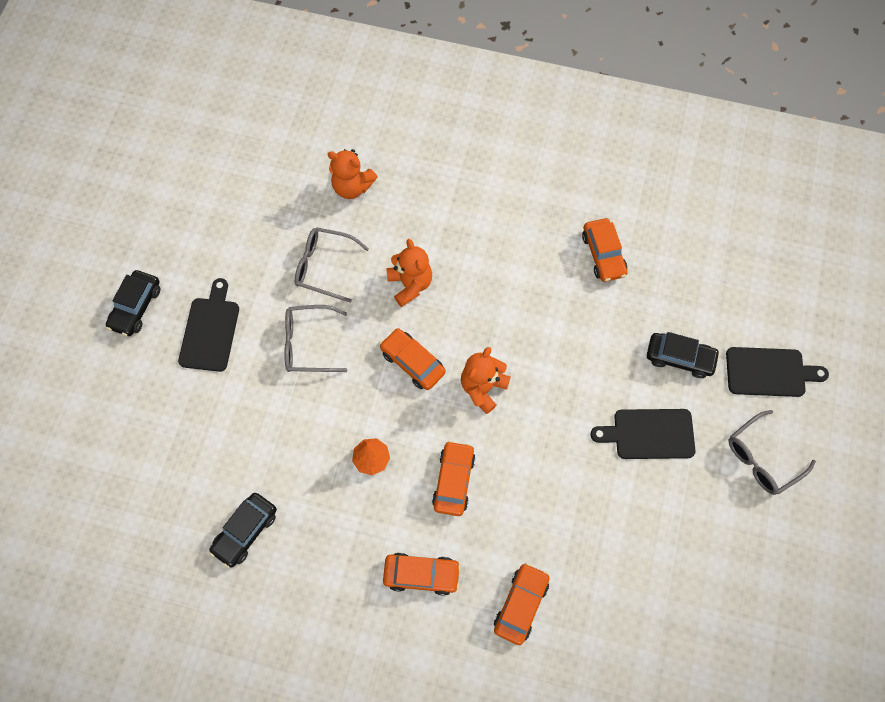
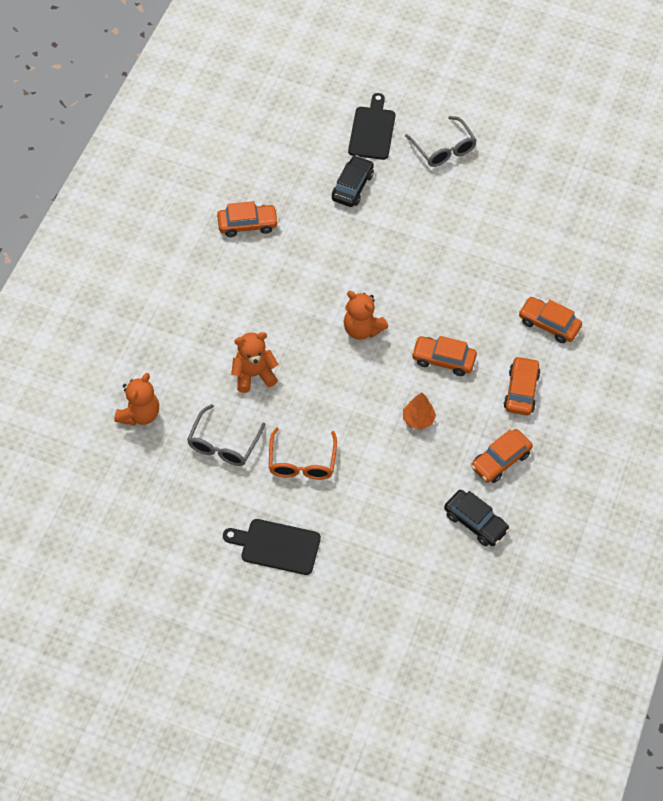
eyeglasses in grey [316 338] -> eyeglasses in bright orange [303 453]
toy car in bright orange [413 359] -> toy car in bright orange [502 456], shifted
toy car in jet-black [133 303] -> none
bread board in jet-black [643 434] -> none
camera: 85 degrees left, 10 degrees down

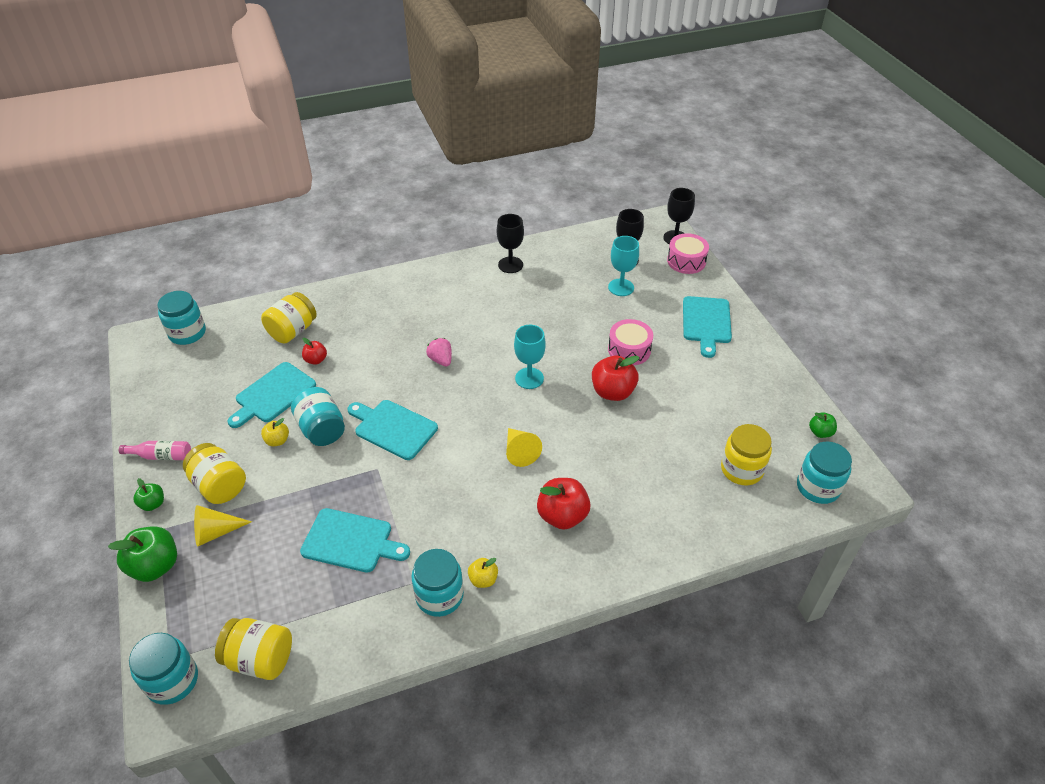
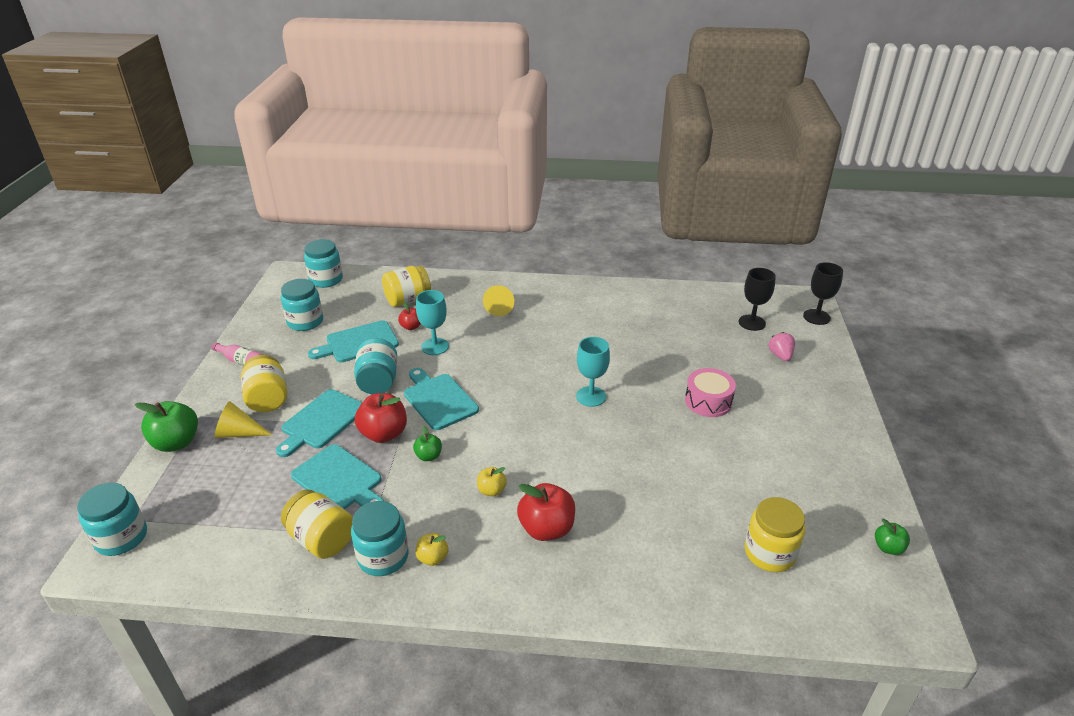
bread board in teal [707 327] -> bread board in teal [319 423], shifted
jar in teal [824 472] -> jar in teal [302 305], shifted
jar in yellow [253 649] -> jar in yellow [317 524], shifted
apple in crimson [616 378] -> apple in crimson [381 418], shifted
apple in green [148 494] -> apple in green [427 443], shifted
wine glass in teal [623 266] -> wine glass in teal [432 322], shifted
apple in yellow [275 432] -> apple in yellow [492 481], shifted
cone in yellow [524 447] -> cone in yellow [498 300], shifted
berry in pink [439 352] -> berry in pink [782 346], shifted
wine glass in jet-black [510 243] -> none
snare drum in pink [688 253] -> none
camera: 25 degrees right, 10 degrees down

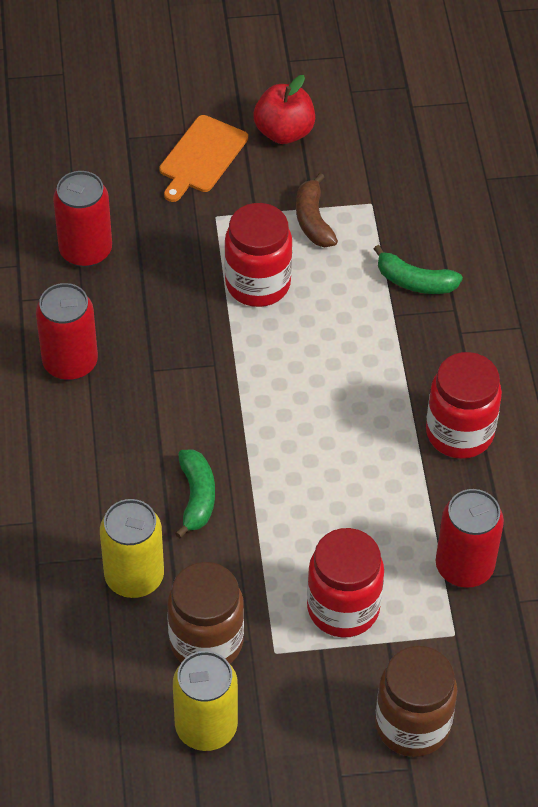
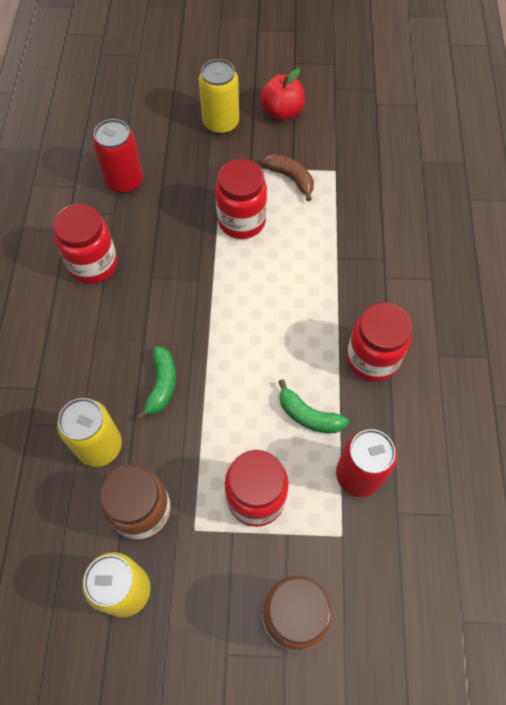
soda can in crimson [67 331] -> jar in crimson [85 244]
bread board in bright orange [203 158] -> soda can in yellow [219 97]
toy banana in russet [317 210] -> toy banana in russet [288 177], 135 degrees clockwise
toy banana in green [418 269] -> toy banana in green [314 406], shifted
camera: 10 degrees right, 10 degrees up

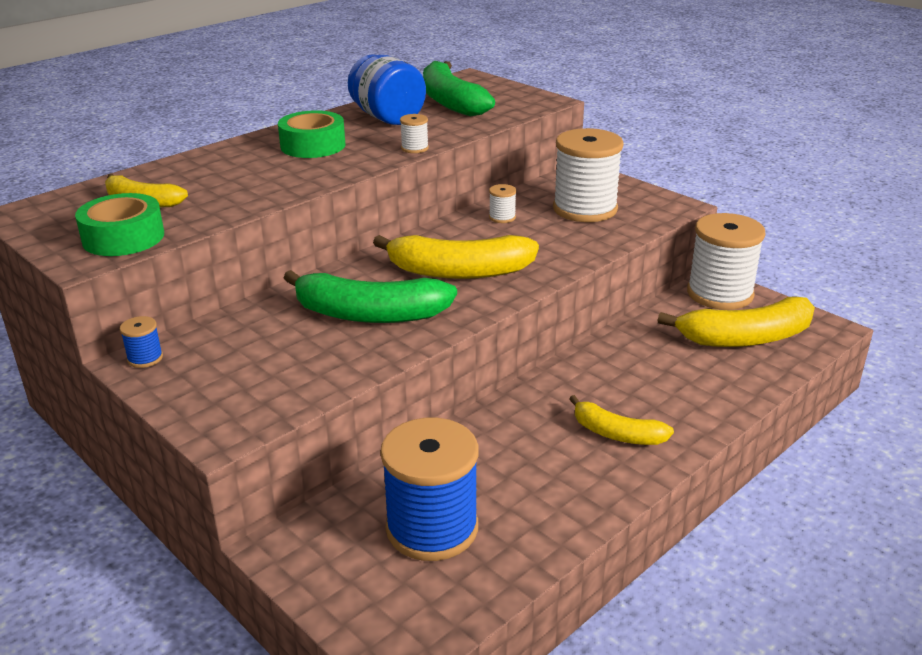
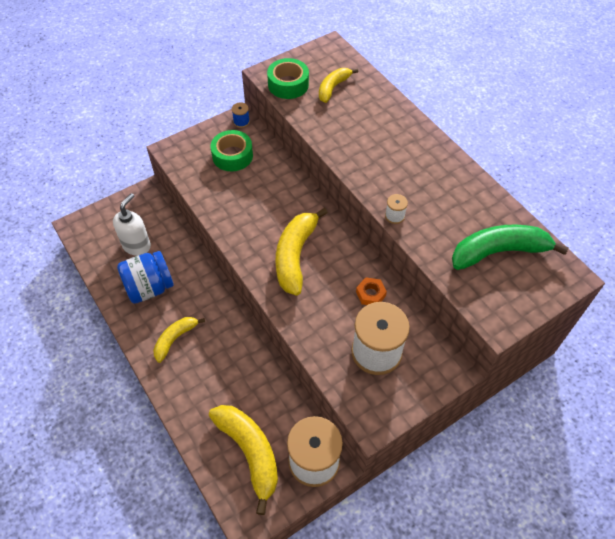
bobbin in royal blue [429 489] -> soap dispenser in white [132 224]
jar in royal blue [387 89] -> jar in royal blue [145 277], shifted
toy banana in yellow [736 321] -> toy banana in yellow [243 460], 150 degrees clockwise
roll of tape in green [311 134] -> roll of tape in green [232 150], shifted
bobbin in white [503 203] -> nut in bright orange [371 291]
toy banana in green [370 296] -> none
camera: 100 degrees right, 25 degrees up

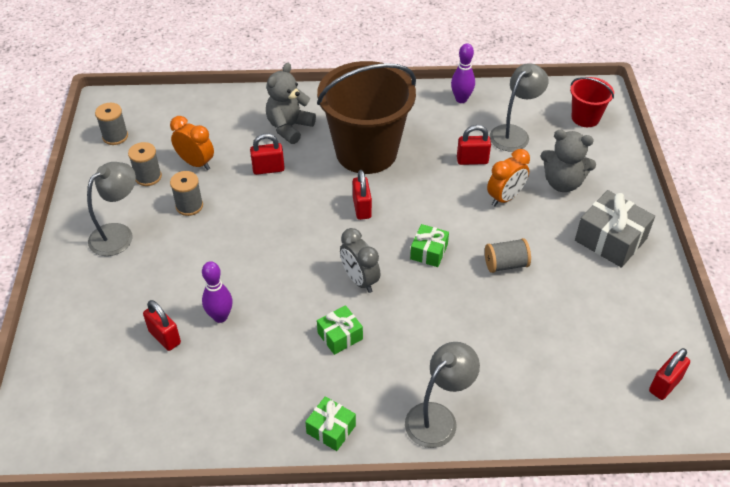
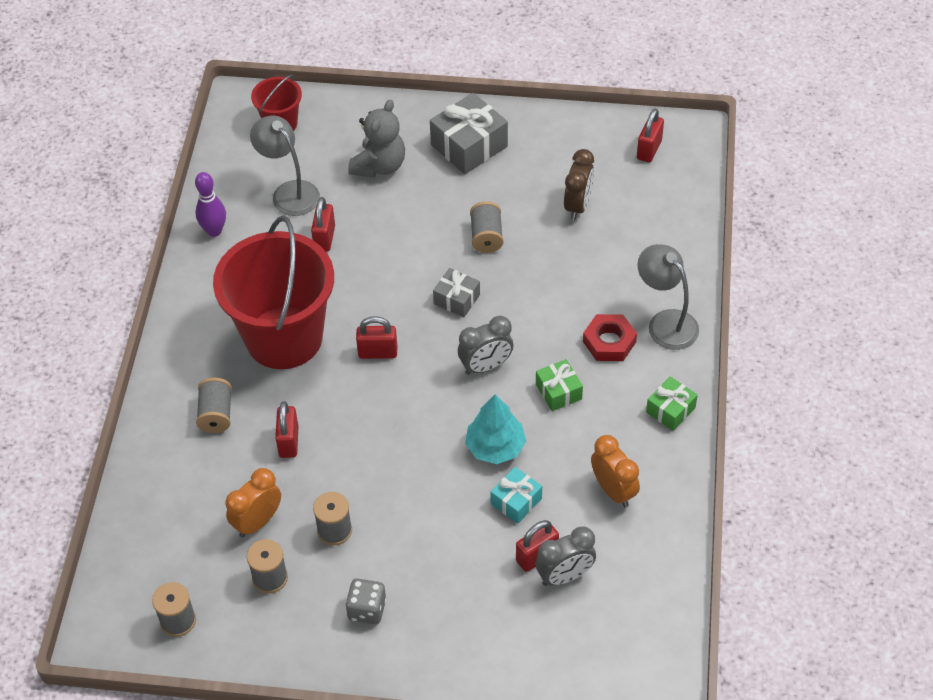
stuffed bear in grey [291 103] -> bobbin in grey [214 405]
bucket in russet [366 117] -> bucket in crimson [273 292]
reading lamp in grey [111 209] -> die in grey [365 601]
present in green [429 245] -> present in grey [456 292]
none -> toy tree in teal [495 429]
bowling pin in royal purple [217 292] -> present in teal [516 495]
none -> alarm clock in grey [565 556]
none -> alarm clock in russet [579 184]
none -> nut in crimson [610 337]
alarm clock in bright orange [508 177] -> alarm clock in bright orange [615 471], shifted
small lock in crimson [669 374] -> small lock in crimson [650 136], 60 degrees clockwise
camera: 80 degrees left, 5 degrees up

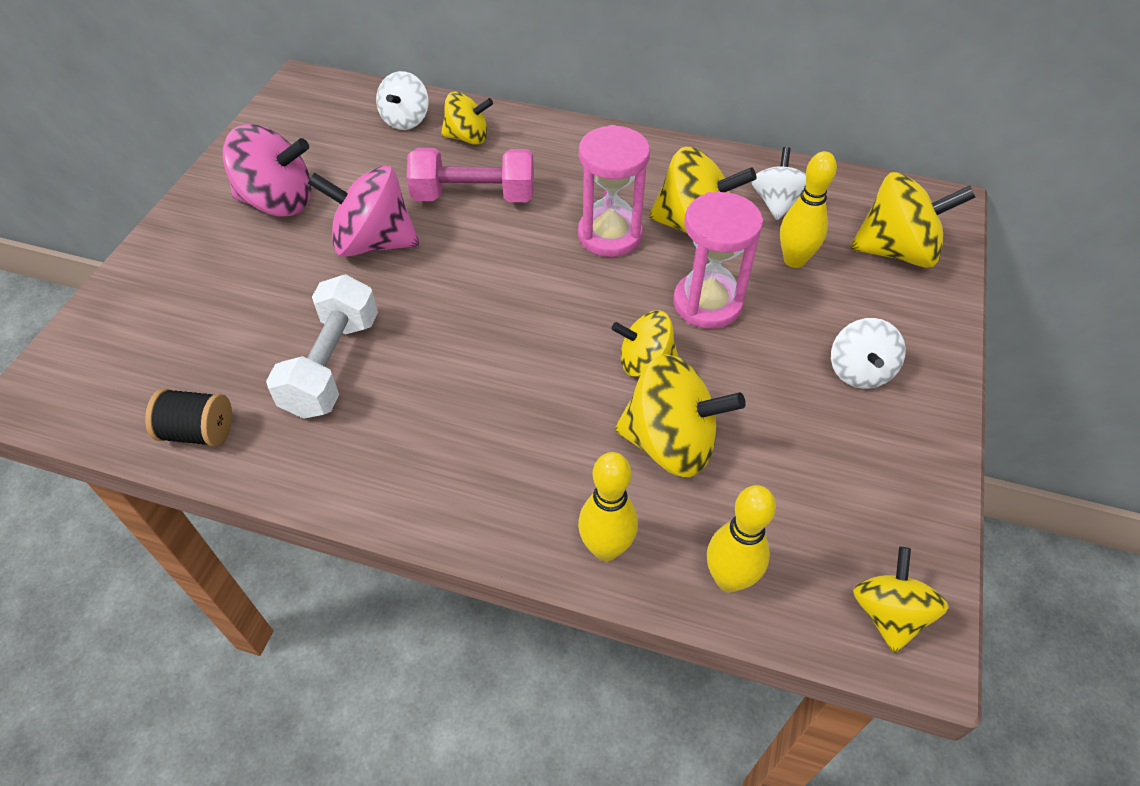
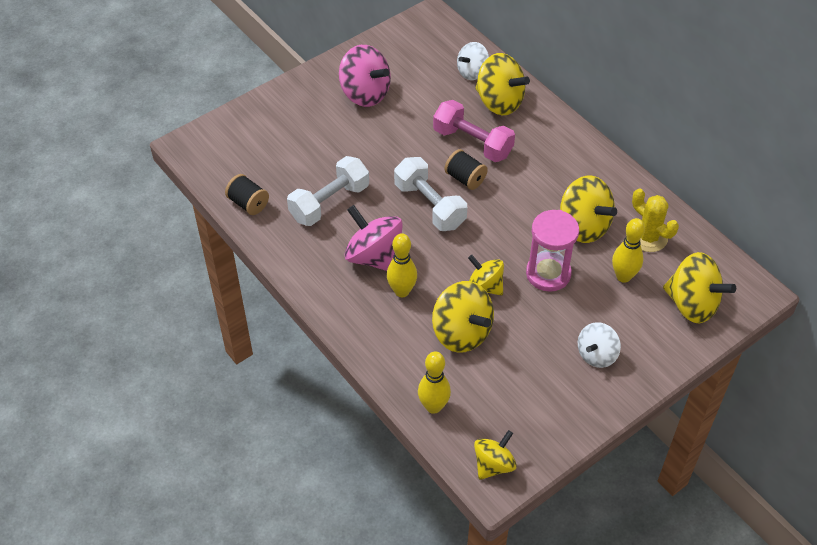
toy top in pink [363 211] -> toy top in pink [374 238], shifted
bowling pin in yellow [608 506] -> bowling pin in yellow [402 265], shifted
none -> hand weight in white [430 194]
none -> bobbin in jet-black [466 169]
toy top in yellow [467 118] -> toy top in yellow [502 84], x1.59
toy top in white [779 183] -> prickly plant in yellow [655 220]
hourglass in pink [614 191] -> none
camera: 35 degrees right, 0 degrees up

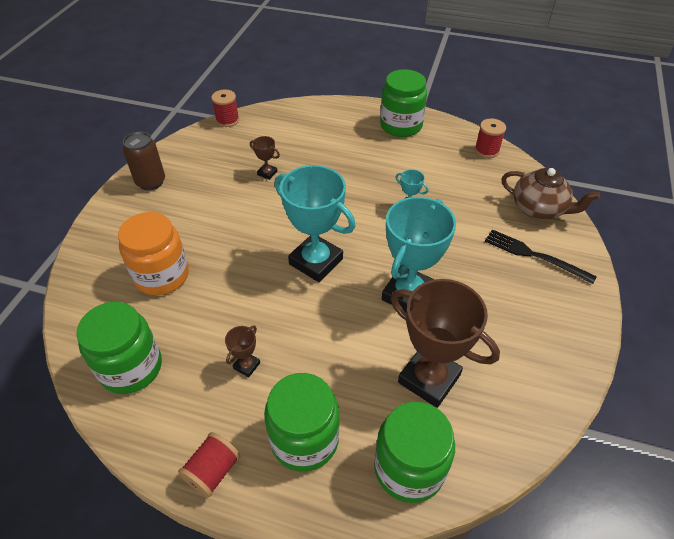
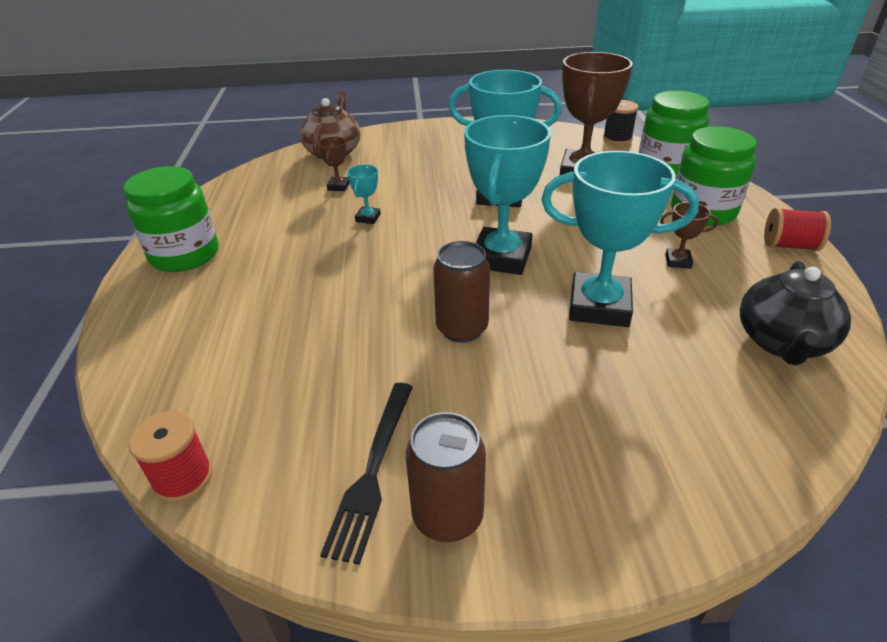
trophy in russet [265 158] -> trophy in russet [333 164], shifted
fork in jet-black [541 256] -> fork in jet-black [366 474], shifted
none -> soda can in russet [461 292]
none -> trophy in teal [620 239]
none -> bobbin in jet-black [620 122]
jar in green [119 348] -> china teapot in jet-black [795 313]
jar in bright orange [153 253] -> none
bobbin in crimson [490 138] -> none
camera: 110 degrees left, 10 degrees down

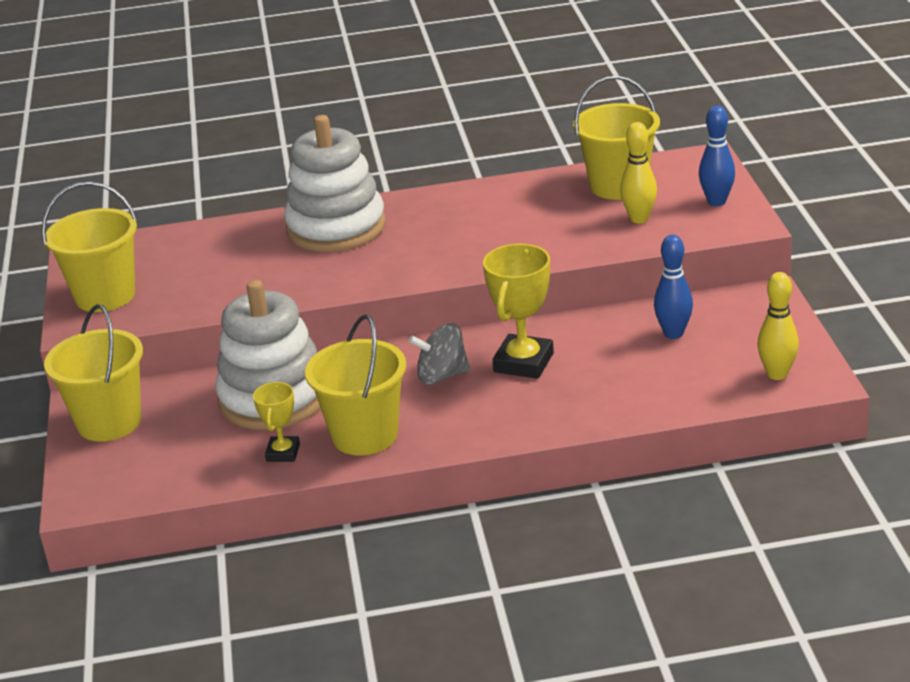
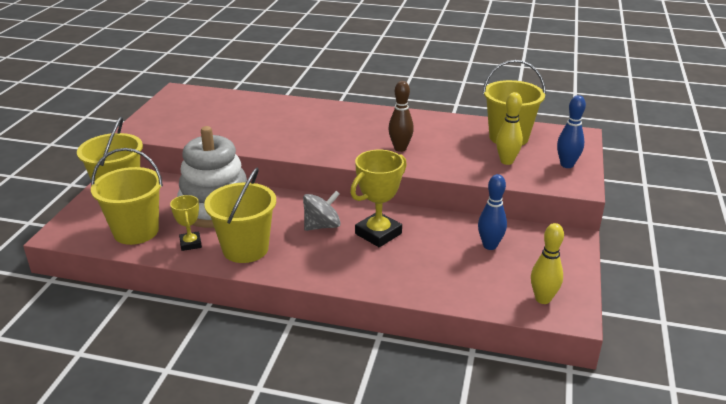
bucket in yellow [89 246] -> bucket in yellow [127 196], shifted
trophy in yellow [276 422] -> trophy in yellow [186 223], 45 degrees counterclockwise
toy top in grey [439 354] -> toy top in grey [322 211], 135 degrees clockwise
none -> bowling pin in russet [401 116]
stacking toy in white [335 183] -> none
camera: 20 degrees right, 0 degrees up

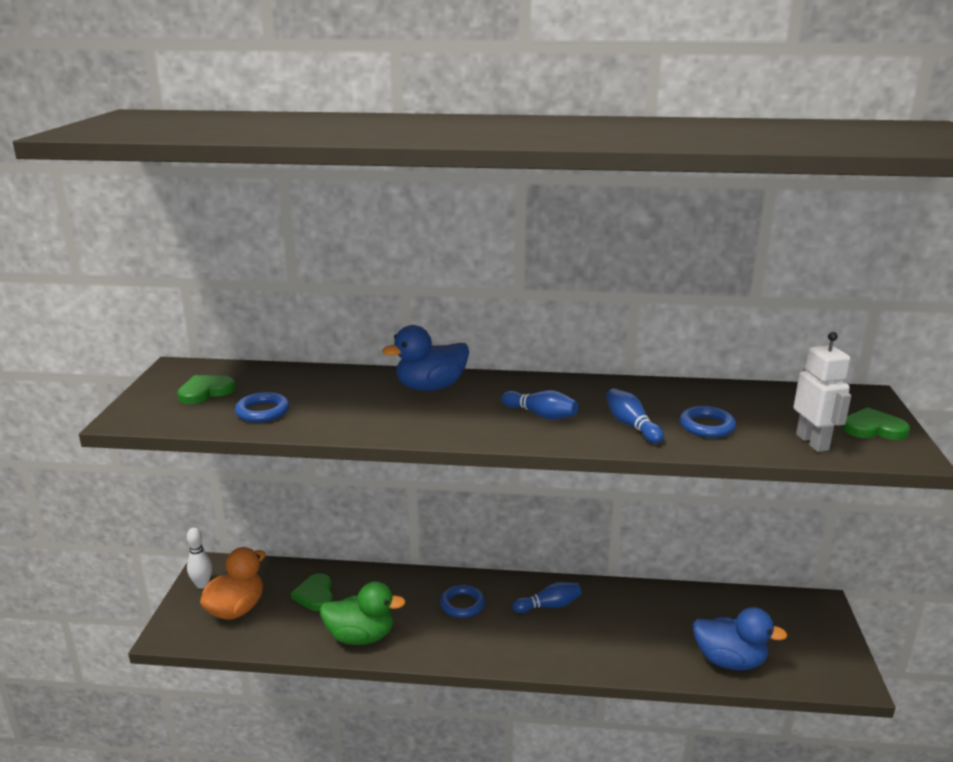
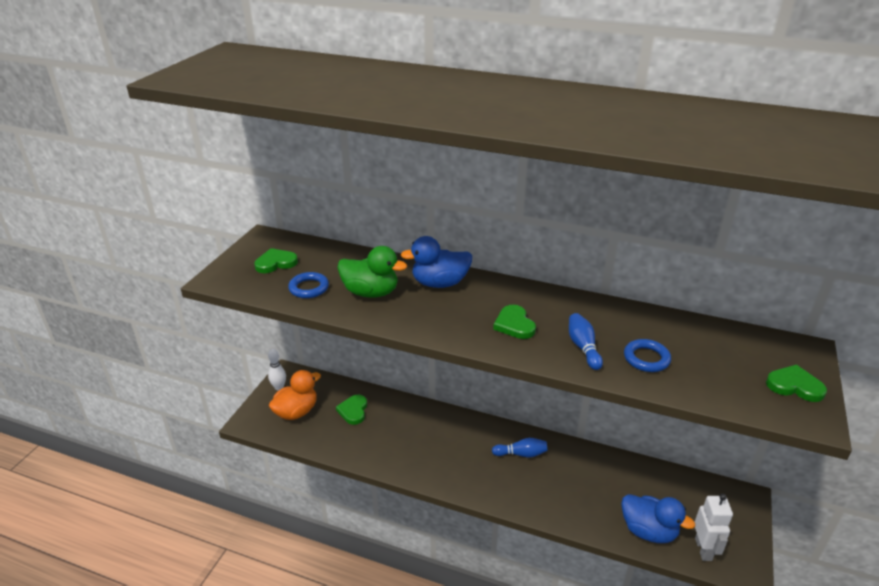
rubber duck in green [363 613] -> rubber duck in green [372 272], shifted
bowling pin in royal blue [539 405] -> heart shape in green [514 322]
robot in white [822 392] -> robot in white [714 527], shifted
hoop in royal blue [462 601] -> none
camera: 15 degrees right, 10 degrees up

